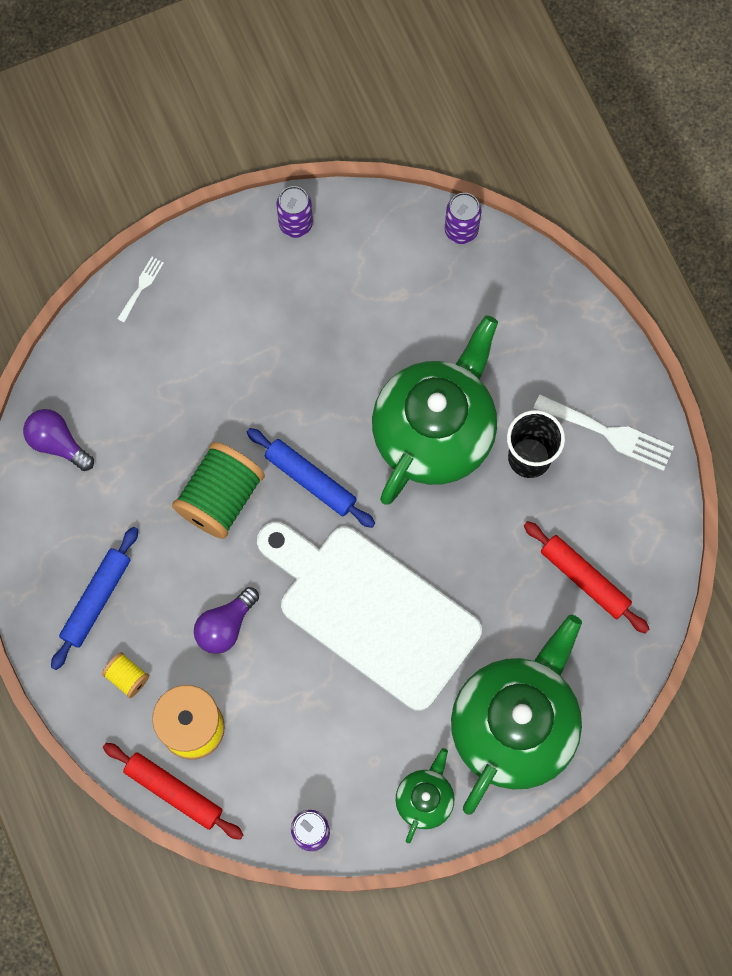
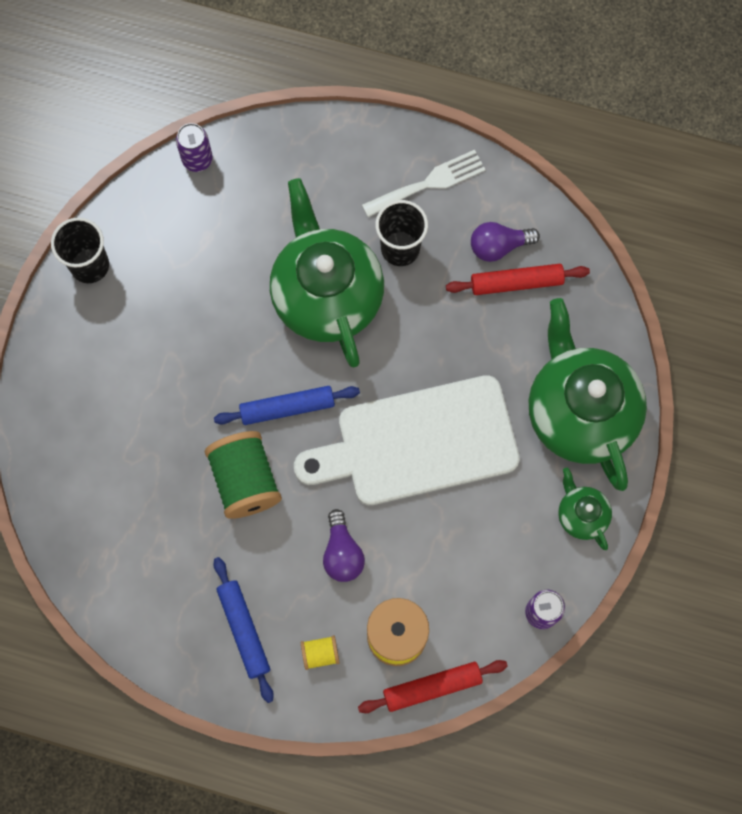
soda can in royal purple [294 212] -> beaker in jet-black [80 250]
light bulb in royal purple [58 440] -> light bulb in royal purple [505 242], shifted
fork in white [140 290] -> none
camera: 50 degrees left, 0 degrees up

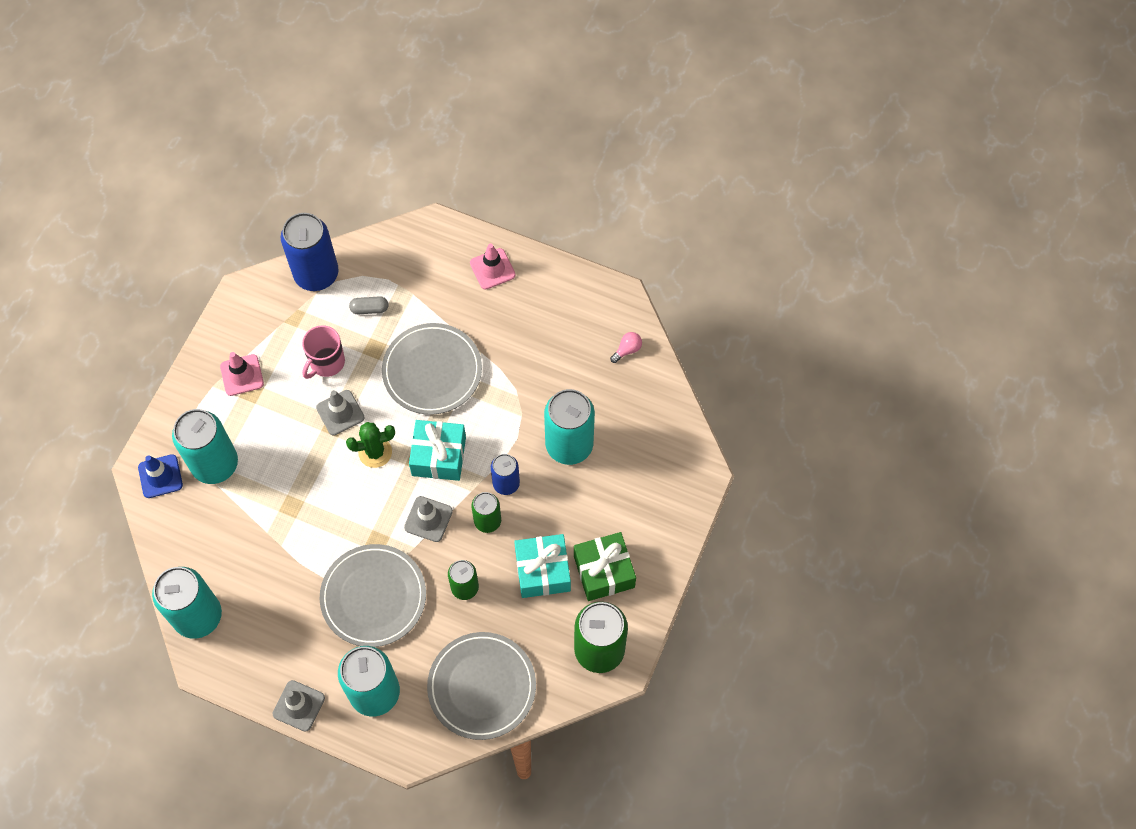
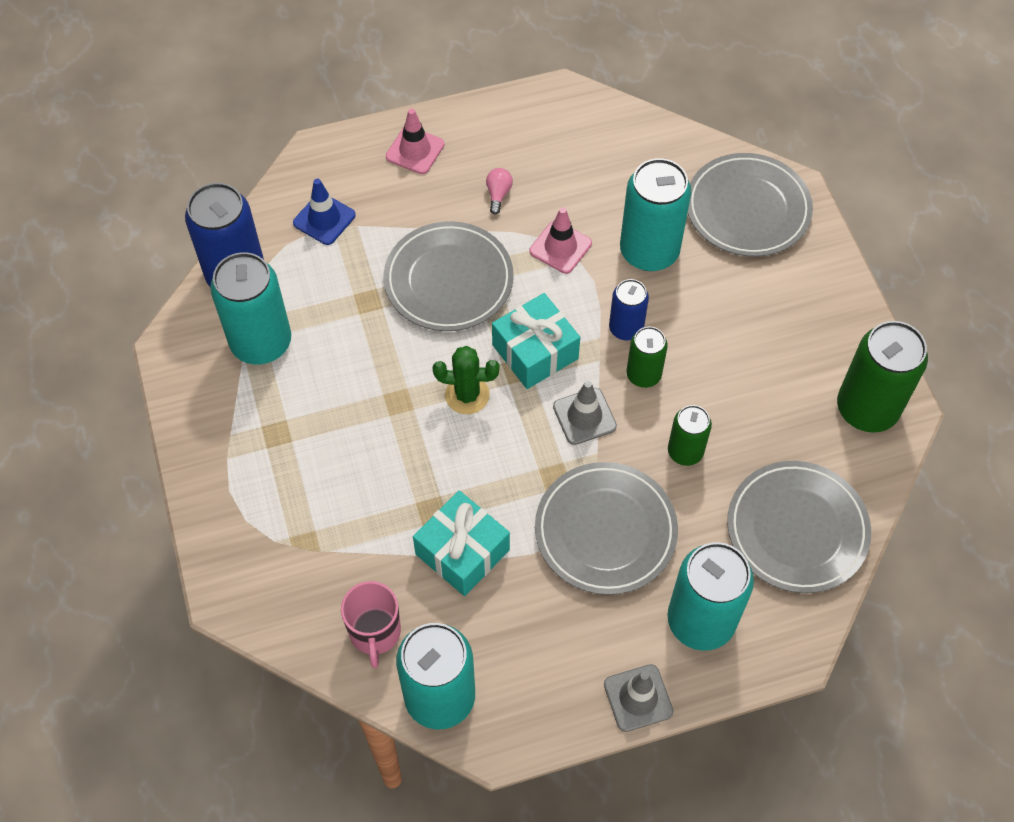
soda can in teal [205 446] -> soda can in teal [250 308], shifted
traffic cone in royal blue [160 476] -> traffic cone in royal blue [324 212], shifted
tea mug in pink [323 352] -> tea mug in pink [371 624], shifted
present in teal [542 566] -> present in teal [461 543], shifted
prickly plant in green [370 445] -> prickly plant in green [466 380], 60 degrees clockwise
light bulb in pink [626 347] -> light bulb in pink [499 191], shifted
traffic cone in pink [242 374] -> traffic cone in pink [561 240], shifted
none -> flat dish in grey [750 205]
traffic cone in grey [340 413] -> none
pill in grey [369 305] -> none
present in green [605 566] -> none
camera: 40 degrees left, 5 degrees down

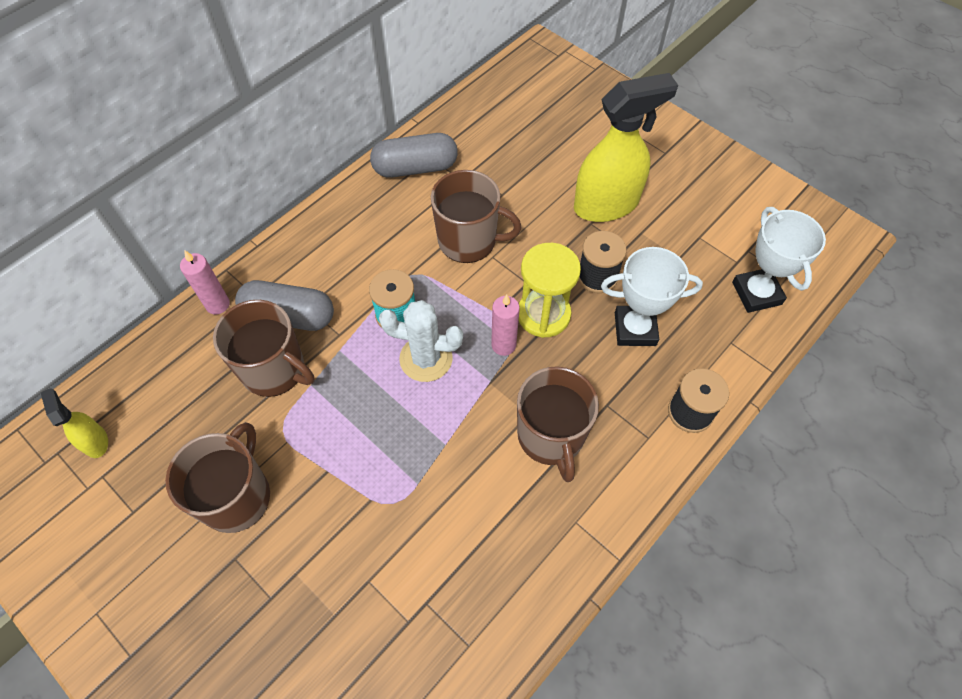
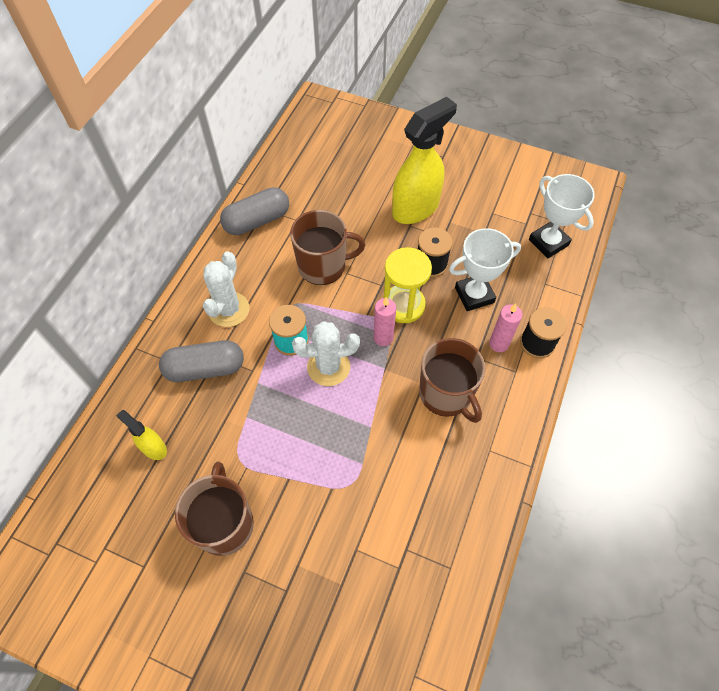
spray bottle in yellow [74 423] -> spray bottle in yellow [141 435], shifted
none -> prickly plant in white [226 289]
pillar candle in pink [205 282] -> pillar candle in pink [505 328], shifted
tea mug in russet [263 348] -> none
camera: 20 degrees left, 0 degrees up

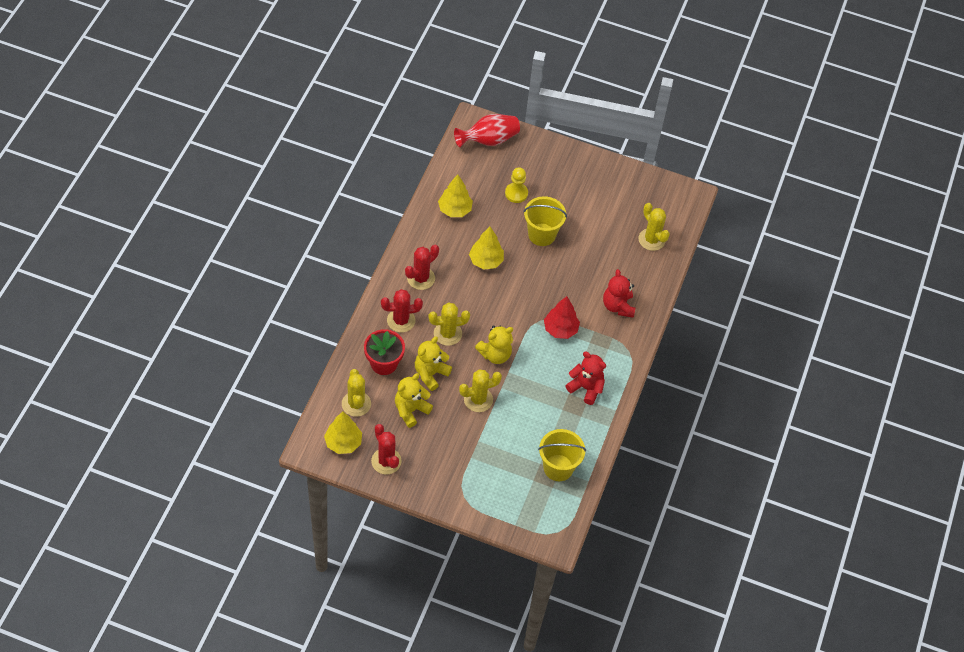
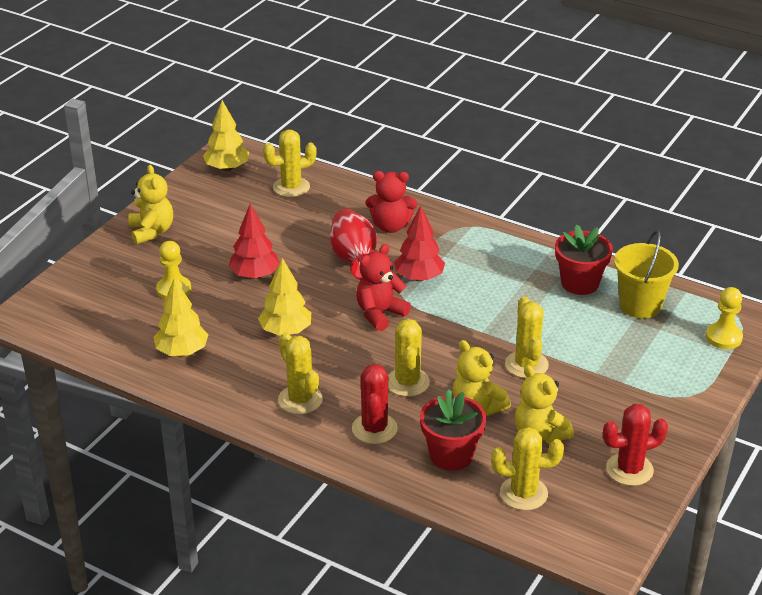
stuffed bear in yellow [494 345] -> stuffed bear in yellow [150 204], shifted
toy tree in yellow [343 433] -> toy tree in yellow [226 135], shifted
bucket in yellow [545 221] -> toy tree in crimson [254 241]
prickly plant in crimson [422 267] -> prickly plant in yellow [300 373]
vase in crimson [487 130] -> vase in crimson [353 244], shifted
stuffed bear in crimson [585 378] -> stuffed bear in crimson [383 287], shifted
none -> flower pot in crimson [584 260]
none -> pawn in yellow [724 318]
camera: 75 degrees left, 20 degrees down

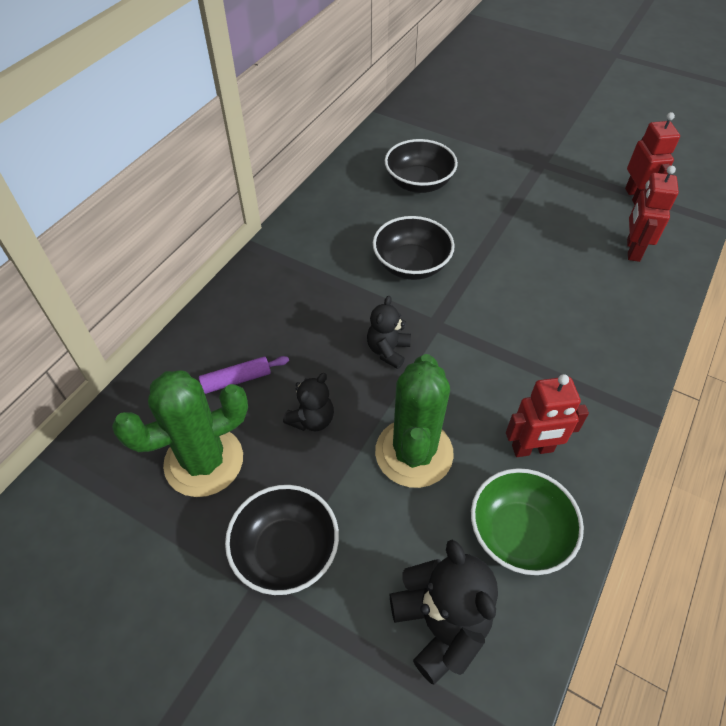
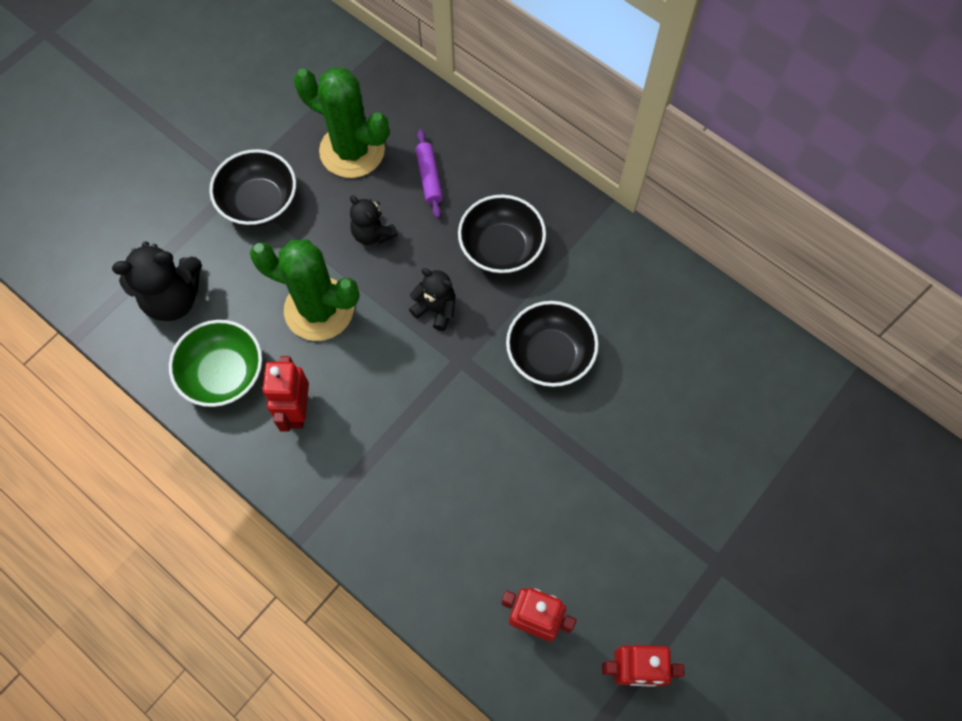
prickly plant in green [180 433] -> prickly plant in green [341 122], 45 degrees counterclockwise
bowl in jet-black [421 166] -> bowl in jet-black [502 234], shifted
camera: 100 degrees right, 15 degrees up

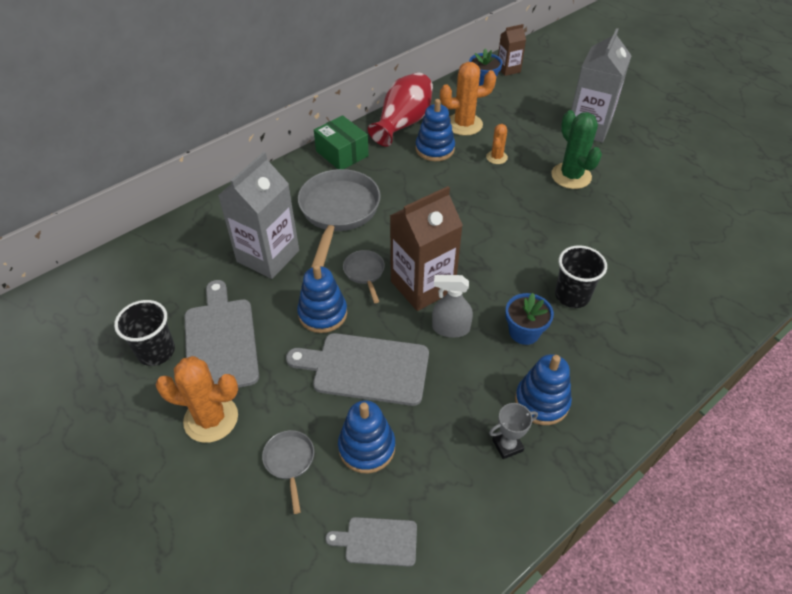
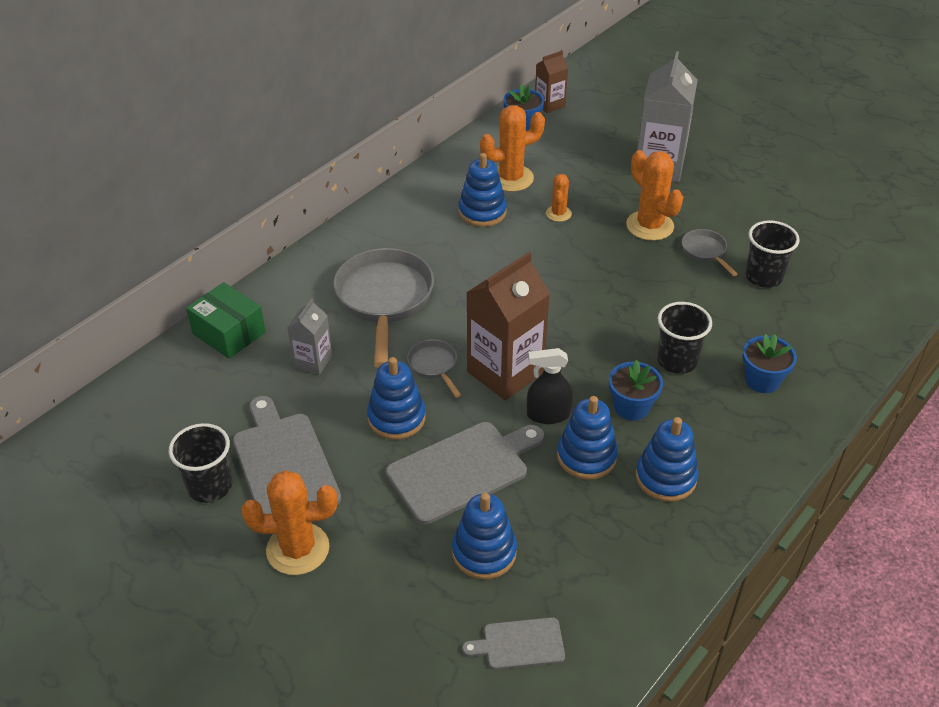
box in green [341 142] -> box in green [226 320], shifted
milk carton in grey [258 215] -> milk carton in grey [309 337], x0.53
bread board in grey [357 369] -> bread board in grey [465 473], 150 degrees clockwise
spray bottle in grey [452 306] -> spray bottle in jet-black [550 386]
none -> stacking toy in royal blue [587 438]
prickly plant in green [576 149] -> prickly plant in bright orange [654 195]
pan in grey [288 472] -> pan in grey [710 252], shifted
none -> flower pot in royal blue [769 363]
none -> beaker in jet-black [772 254]
vase in crimson [400 109] -> none
trophy in grey [513 431] -> none
camera: 10 degrees left, 5 degrees down

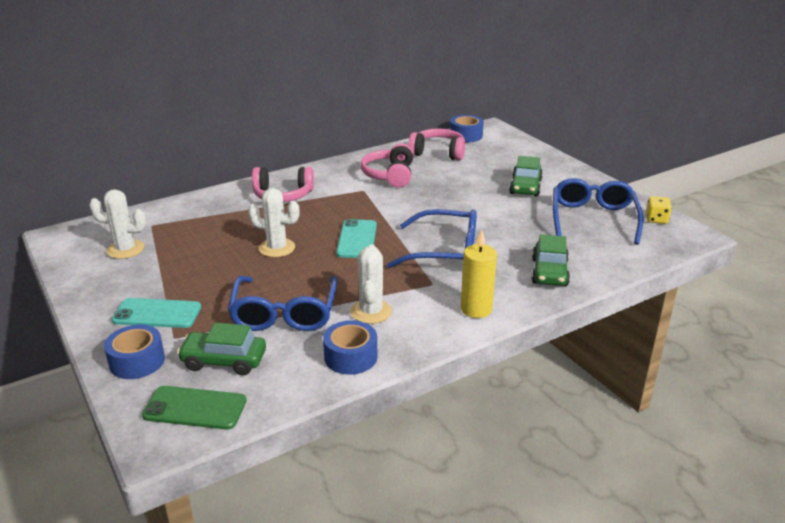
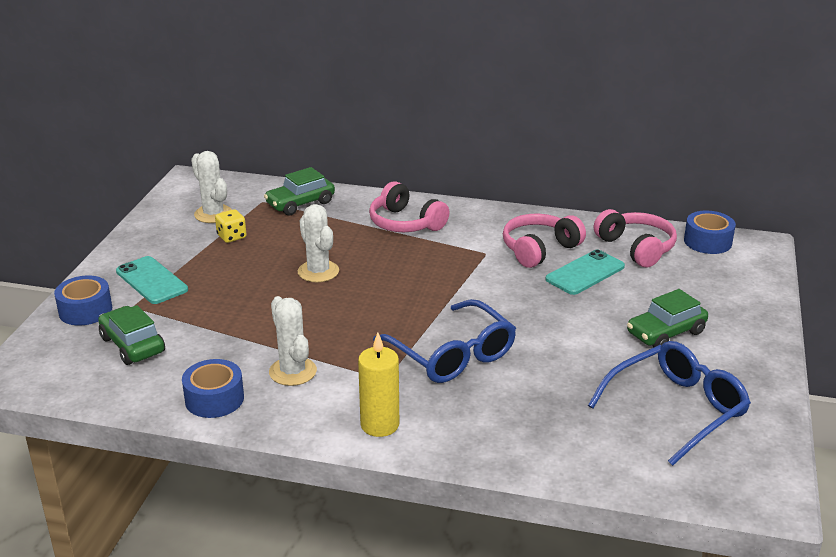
die in yellow [659 210] -> die in yellow [231 226], shifted
toy car in green [551 260] -> toy car in green [299 191], shifted
prickly plant in white [371 284] -> prickly plant in white [293 341], 75 degrees counterclockwise
mobile phone in teal [356 238] -> mobile phone in teal [585 272], shifted
mobile phone in green [194 408] -> none
eyeglasses in royal blue [283 303] -> none
camera: 45 degrees right, 0 degrees up

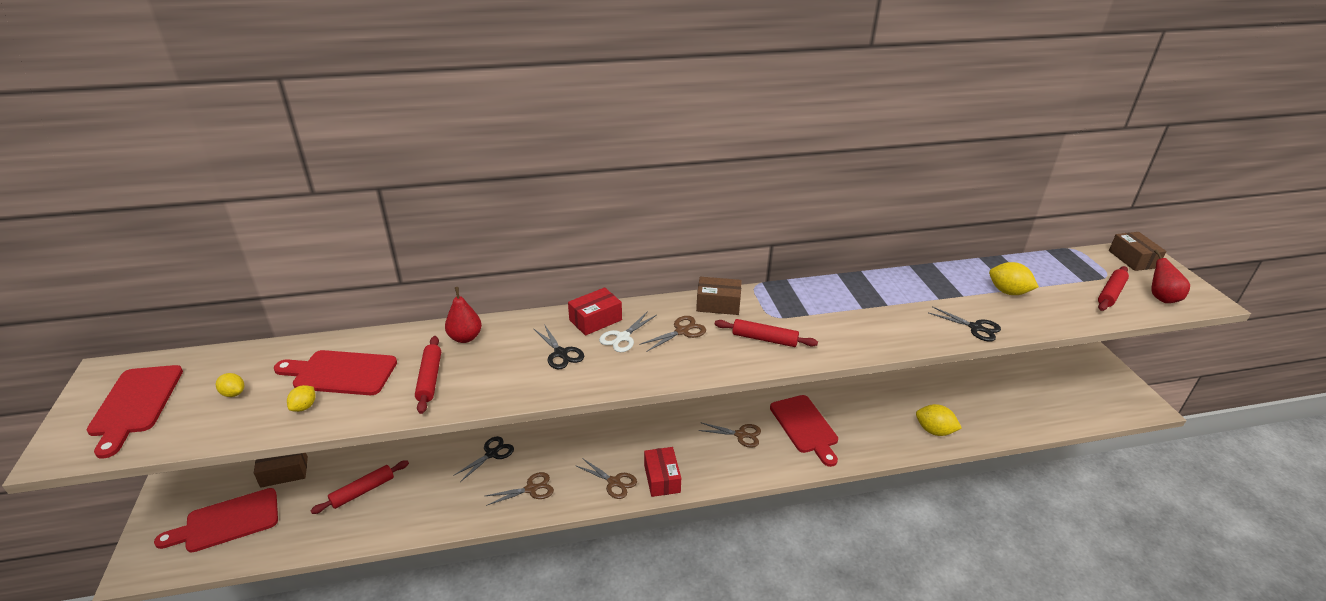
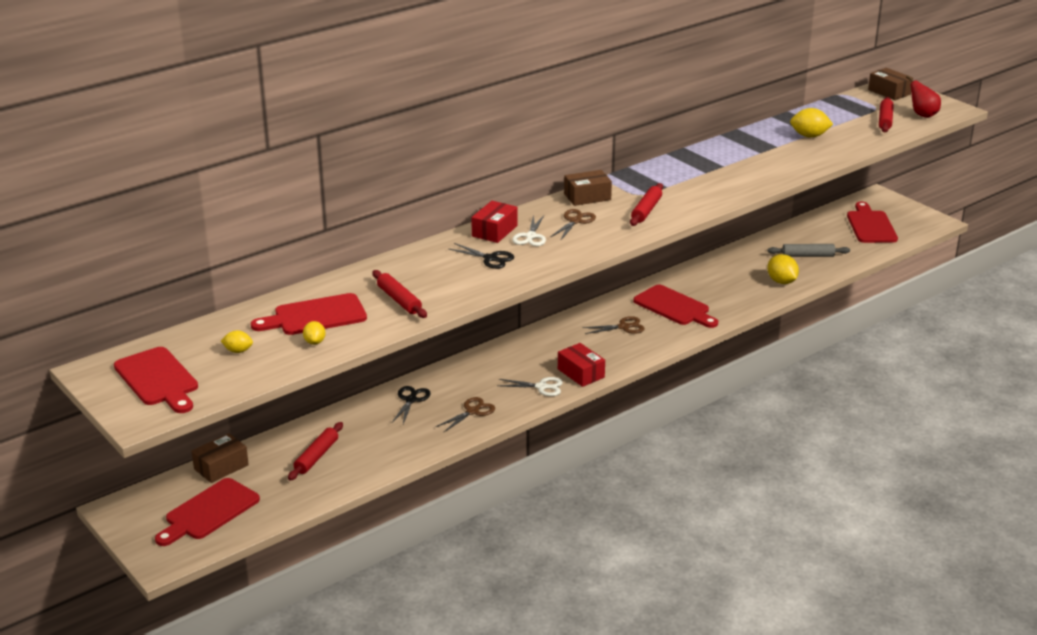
pair of scissors in russet [606 478] -> pair of scissors in white [530 386]
rolling pin in crimson [766 333] -> rolling pin in crimson [646 204], 60 degrees counterclockwise
toy lemon in yellow [939 420] -> toy lemon in yellow [783 269], 60 degrees clockwise
none -> rolling pin in grey [809 250]
none -> bread board in crimson [872 222]
pear fruit in crimson [463 315] -> none
pair of scissors in jet-black [965 324] -> none
camera: 25 degrees left, 5 degrees down

